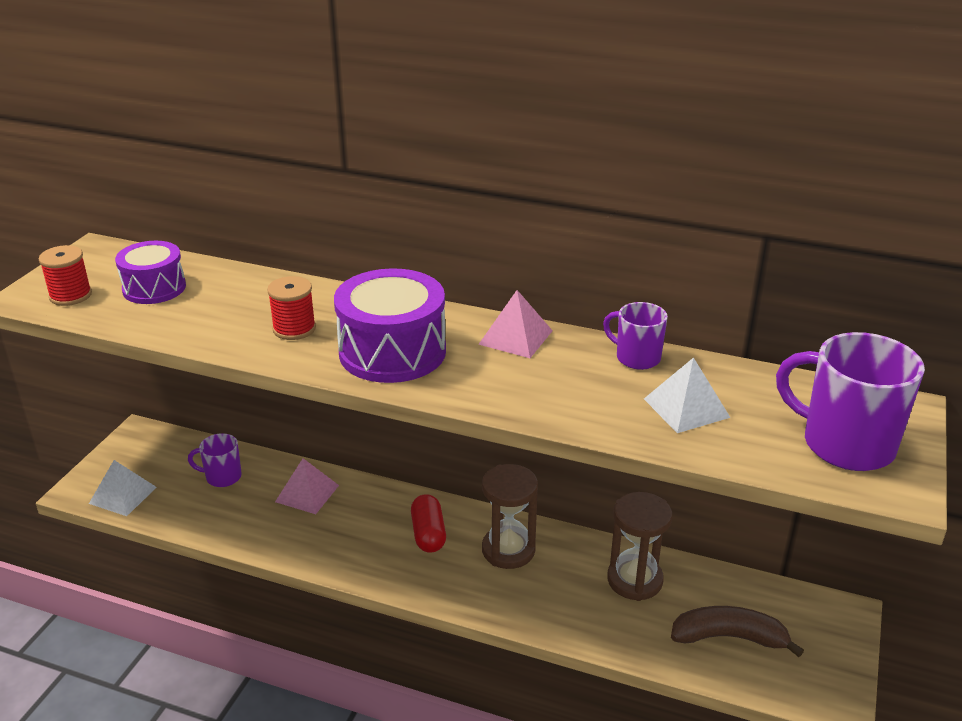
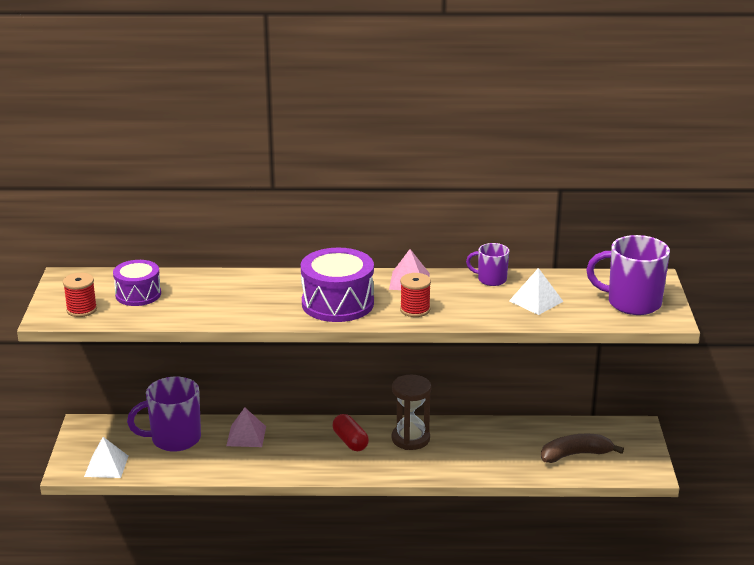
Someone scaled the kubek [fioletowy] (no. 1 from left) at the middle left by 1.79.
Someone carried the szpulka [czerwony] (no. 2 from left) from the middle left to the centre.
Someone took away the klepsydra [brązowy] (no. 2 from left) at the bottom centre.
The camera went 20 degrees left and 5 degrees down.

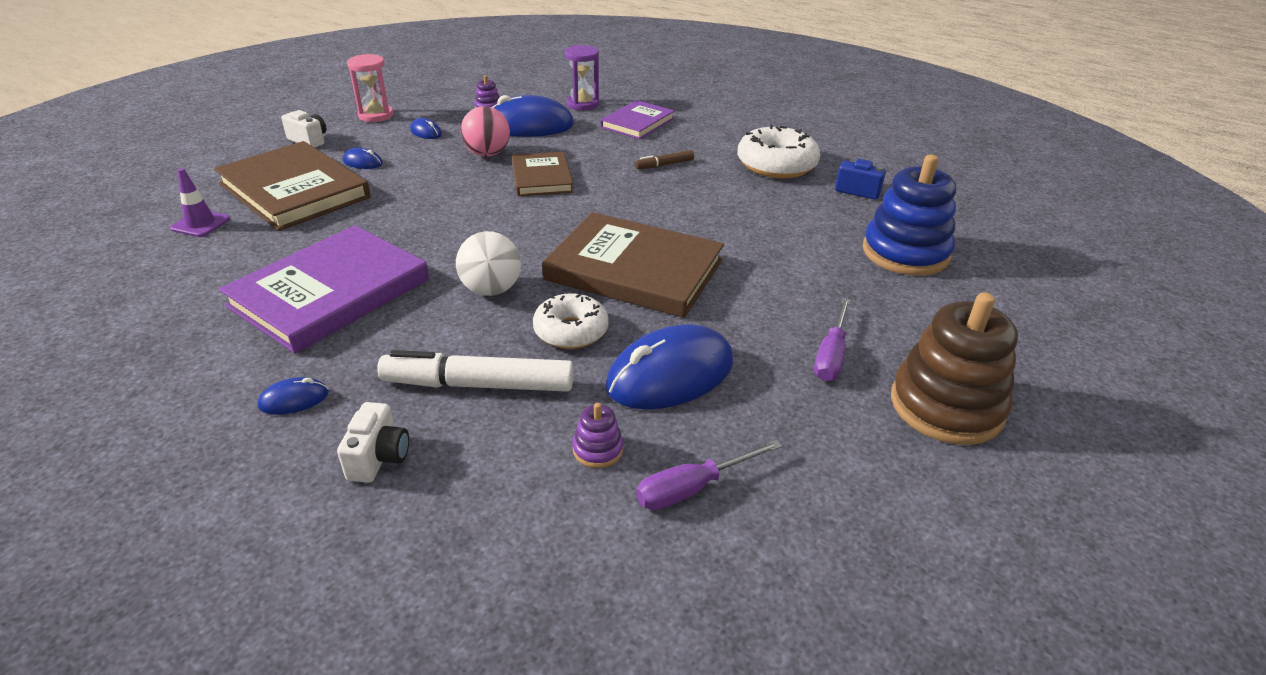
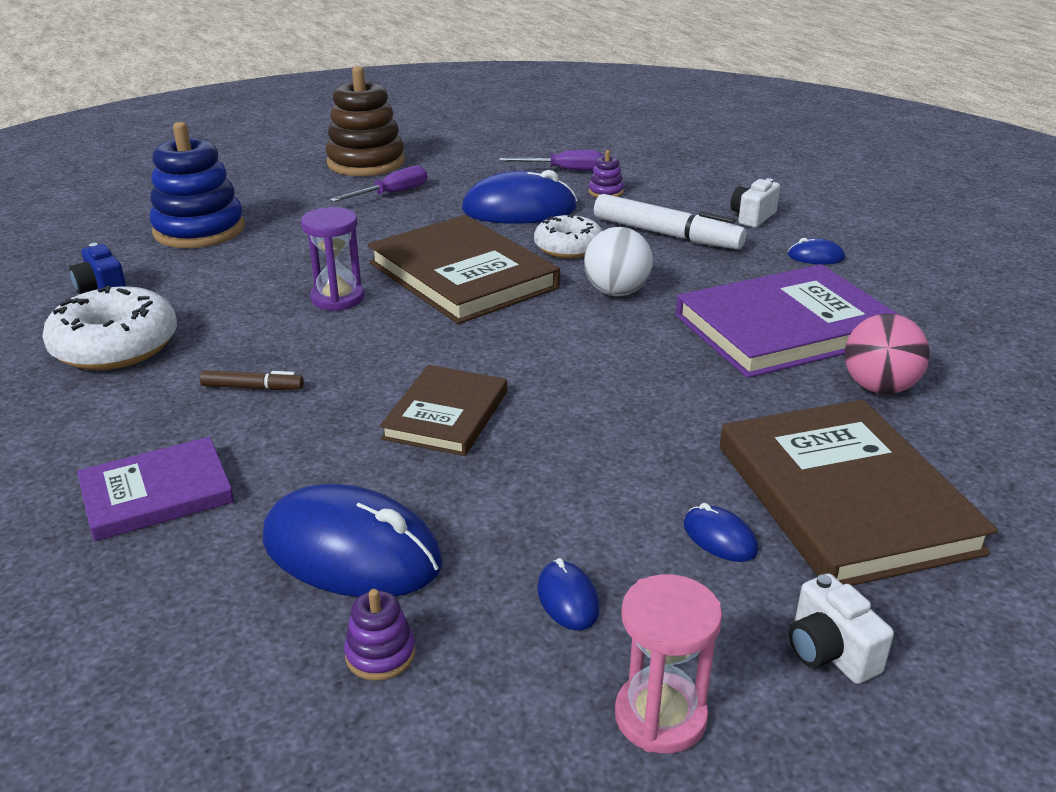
Someone took away the pachołek [fioletowy] at the top left.
Someone carried the piłka [różowy] from the top centre to the middle right.
Someone carried the klepsydra [fioletowy] from the top centre to the top left.
The camera went 150 degrees left and 5 degrees down.

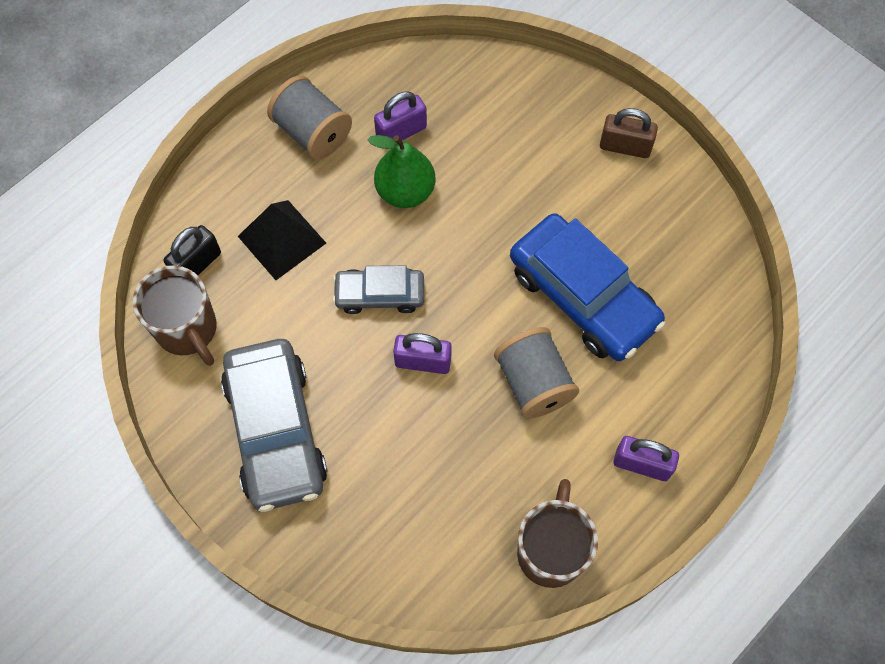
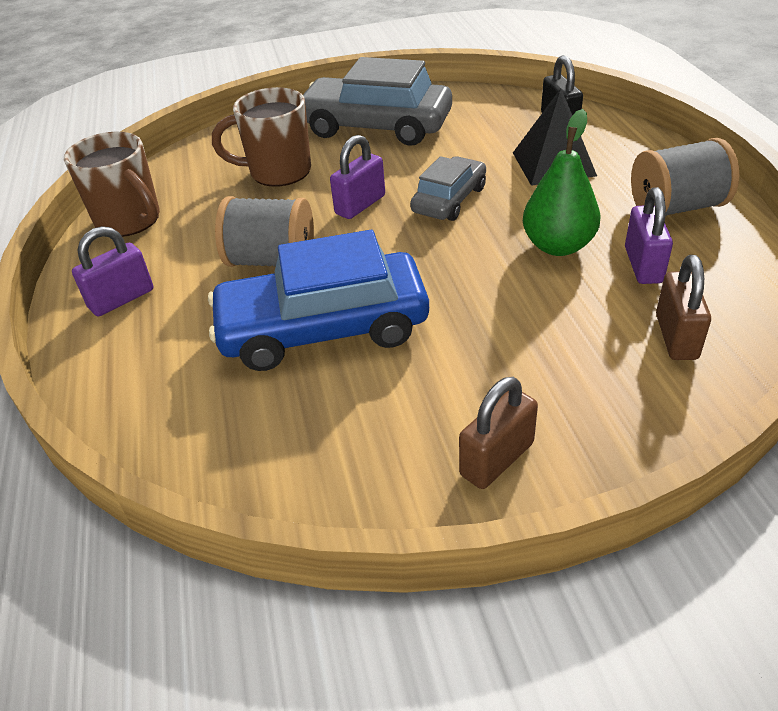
Someone carried the kubek [brązowy] (no. 1 from left in the first image) from the middle left to the top centre.
Someone put down the kłódka [brązowy] (no. 2 from left) at the middle right.
The camera went 125 degrees right and 25 degrees down.

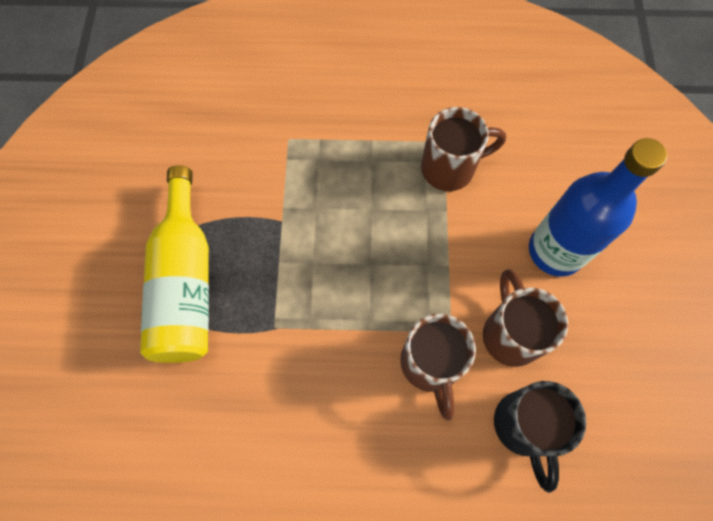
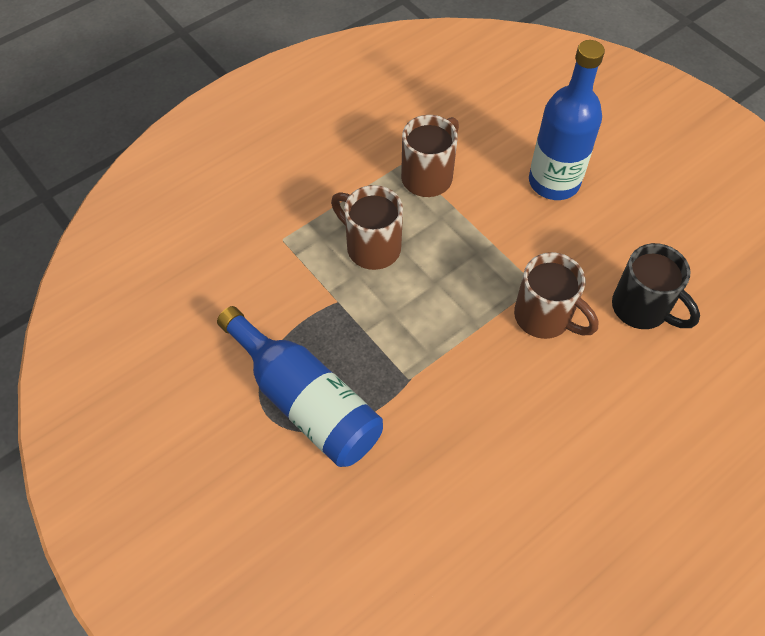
Someone repainted the butelka [żółty] at the middle left, which became the butelka [niebieski] (no. 1 from left) at the centre.
Someone carried the kubek [brązowy] (no. 3 from left in the first image) from the middle right to the centre.
The camera went 40 degrees left and 10 degrees down.

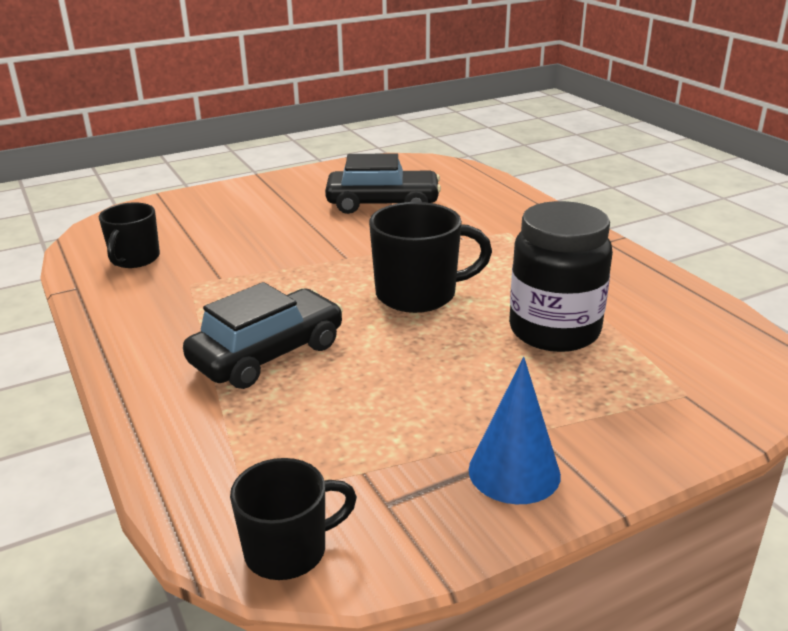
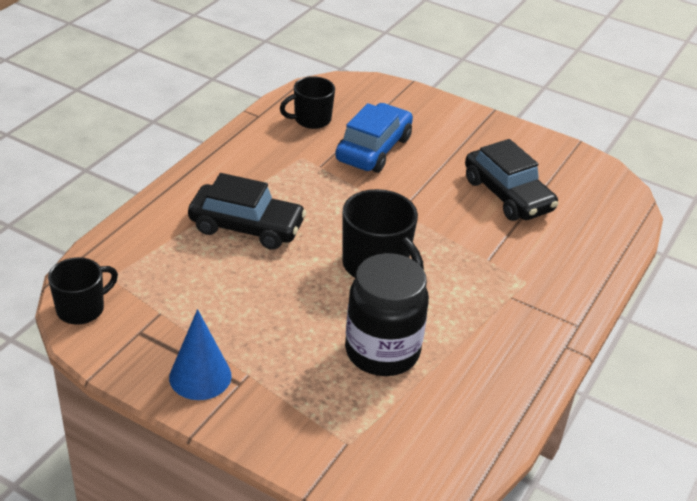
Someone rotated the kubek [czarny] (no. 2 from left in the first image) at the bottom centre by 75 degrees counterclockwise.
Someone put down the samochód [niebieski] at the top centre.
The camera went 55 degrees right and 10 degrees up.

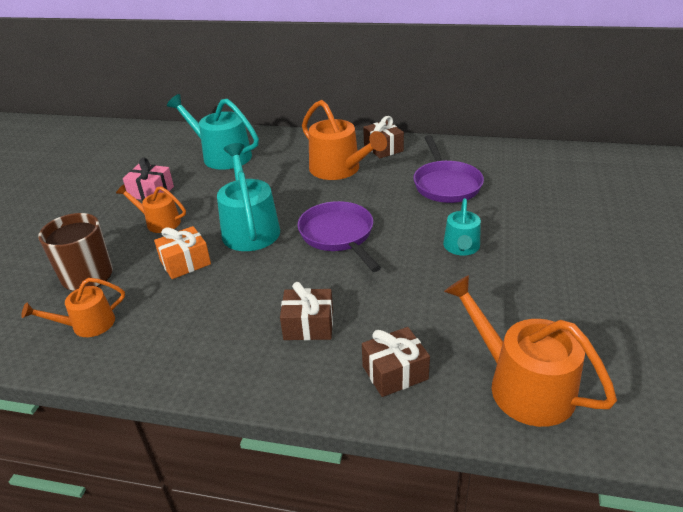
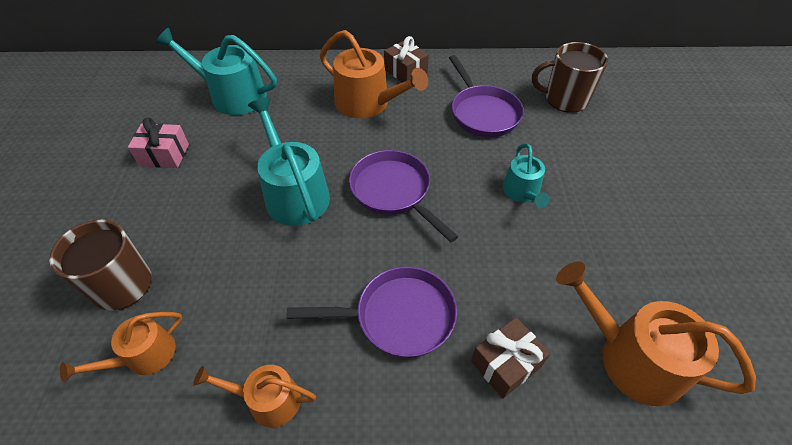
Someone carried the konewka [pomarańczowy] (no. 2 from left) from the middle left to the bottom left.
Someone took away the prezent [pomarańczowy] at the middle left.
Someone swapped the prezent [brązowy] (no. 1 from left) at the centre for the patelnia [fioletowy] (no. 1 from left) at the bottom centre.
Someone put down the kubek [brązowy] (no. 2 from left) at the top right.
The camera went 15 degrees left and 15 degrees up.

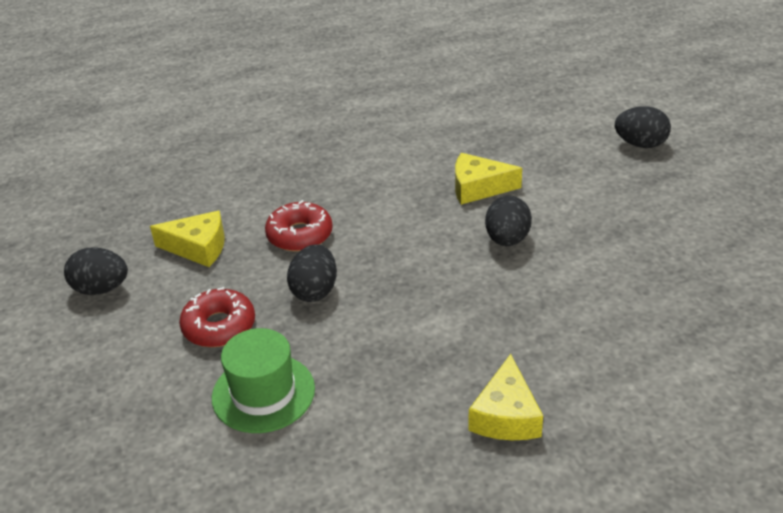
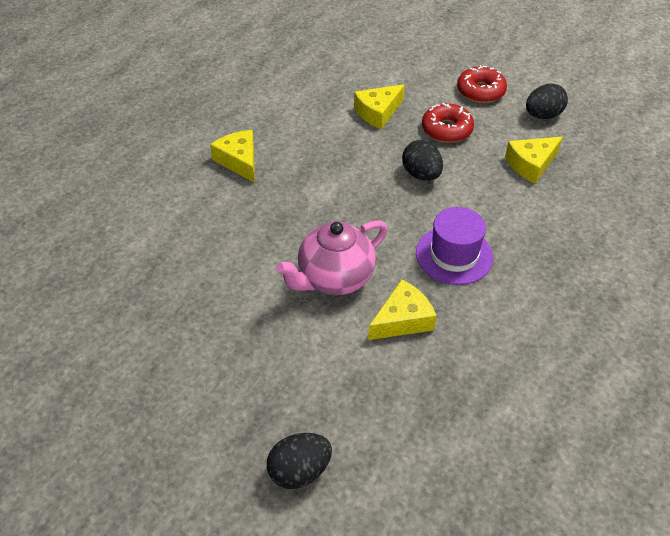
Someone swapped the kapelusz [zielony] at the bottom centre for the ser [żółty] (no. 2 from left) at the top centre.
Someone carried the donut [czerwony] (no. 2 from left) from the centre to the top right.
Someone swapped the jajko [czarny] (no. 3 from left) at the centre for the imbryk [różowy] at the centre.
Someone put down the kapelusz [fioletowy] at the middle right.
The camera went 140 degrees right and 10 degrees up.

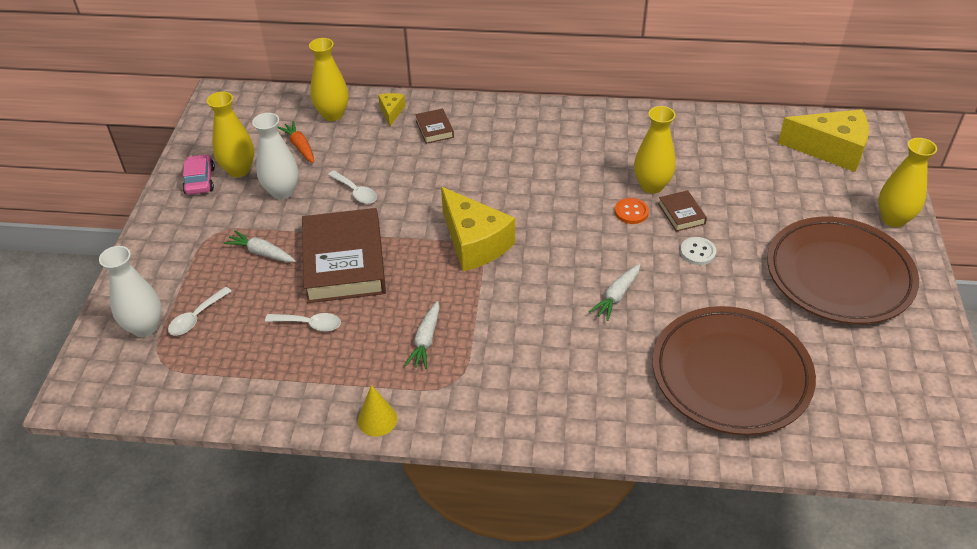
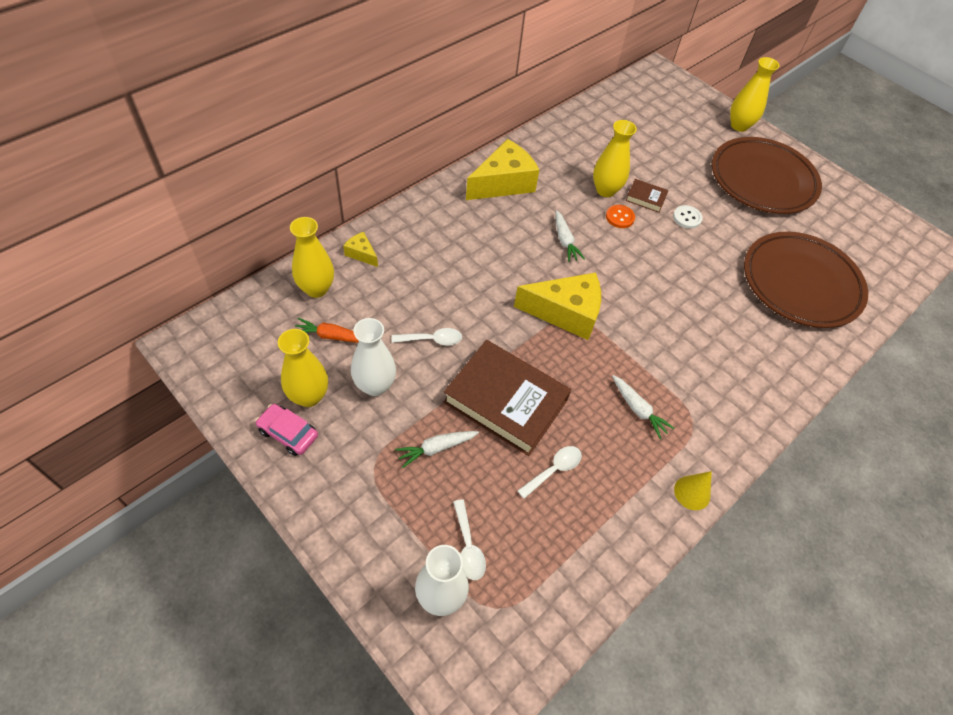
Someone took away the książka [brązowy] (no. 2 from left) at the top centre.
Someone carried the marchewka [biały] (no. 3 from left in the first image) from the centre to the top centre.
Someone carried the ser [żółty] (no. 3 from left in the first image) from the top right to the top centre.
The camera went 55 degrees left and 10 degrees up.

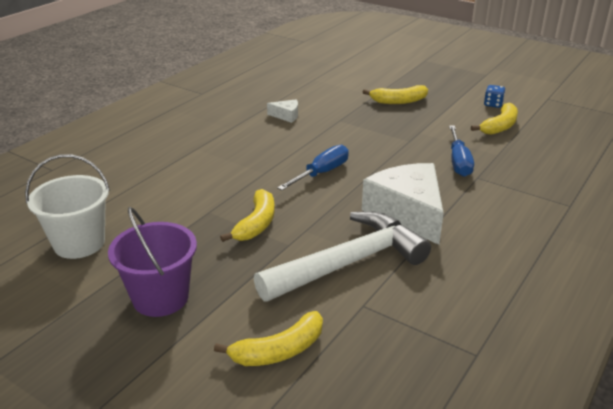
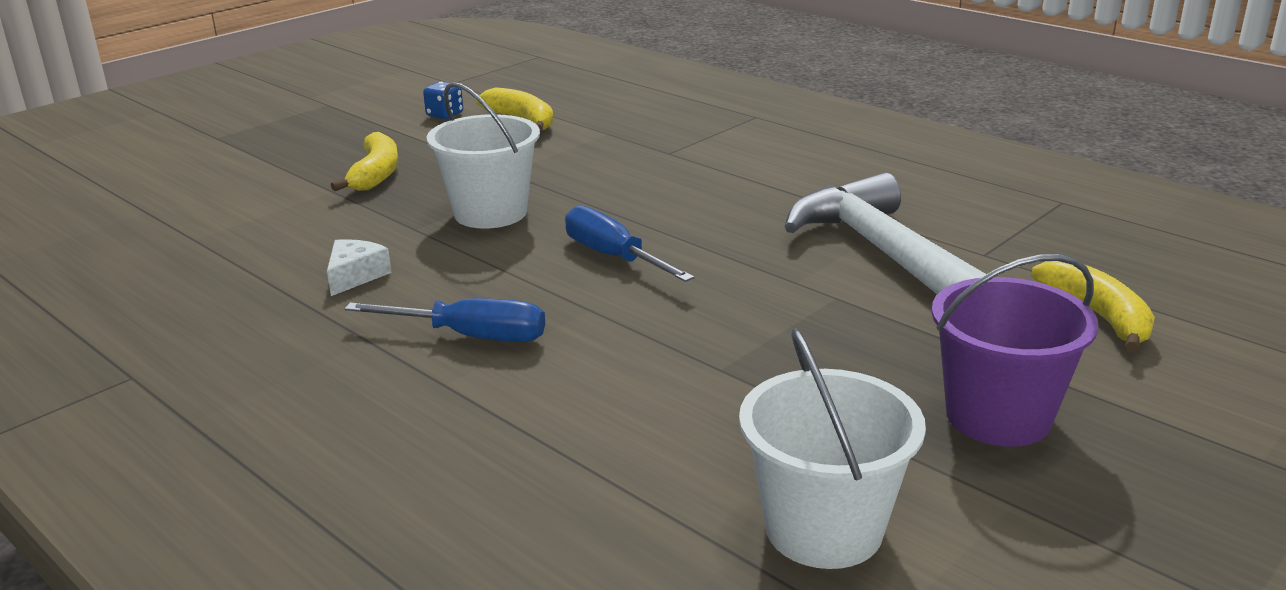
Someone took away the banan [żółty] (no. 1 from left) at the centre.
Someone took away the ser [biały] (no. 2 from left) at the centre.
Someone carried the śrubokręt [niebieski] (no. 2 from left in the first image) from the middle right to the centre.
Someone put down the wiadro [biały] (no. 1 from left) at the top centre.
The camera went 80 degrees left and 5 degrees down.

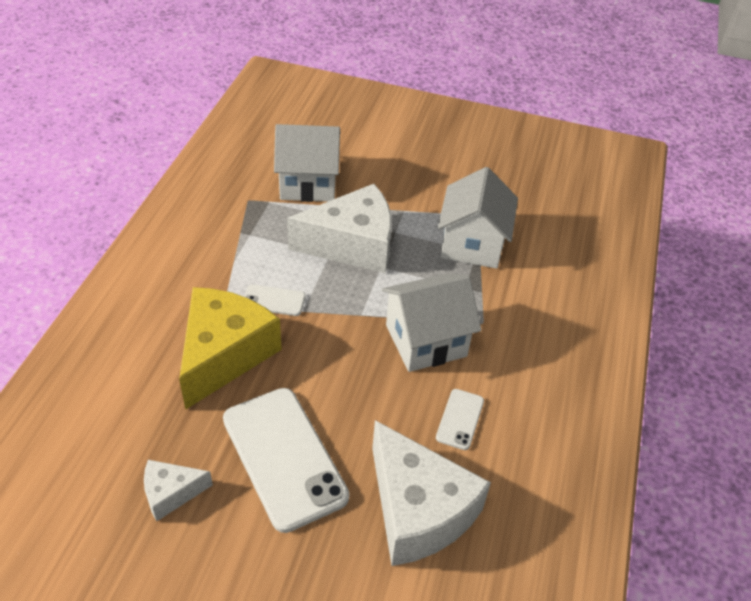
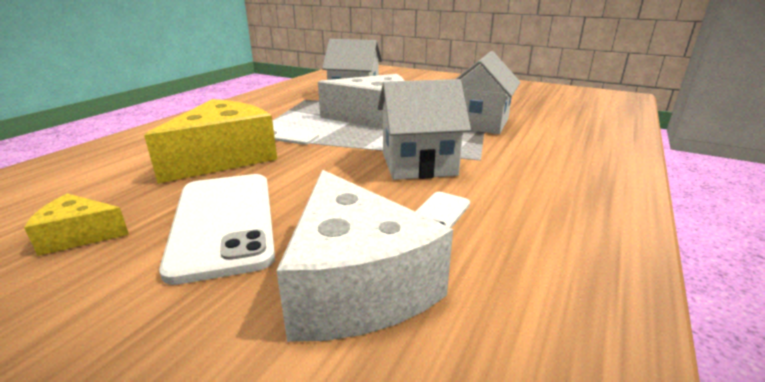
Someone repainted the ser [biały] (no. 1 from left) at the bottom left, which became the ser [żółty] (no. 1 from left) at the middle left.
The camera went 15 degrees right and 20 degrees down.

